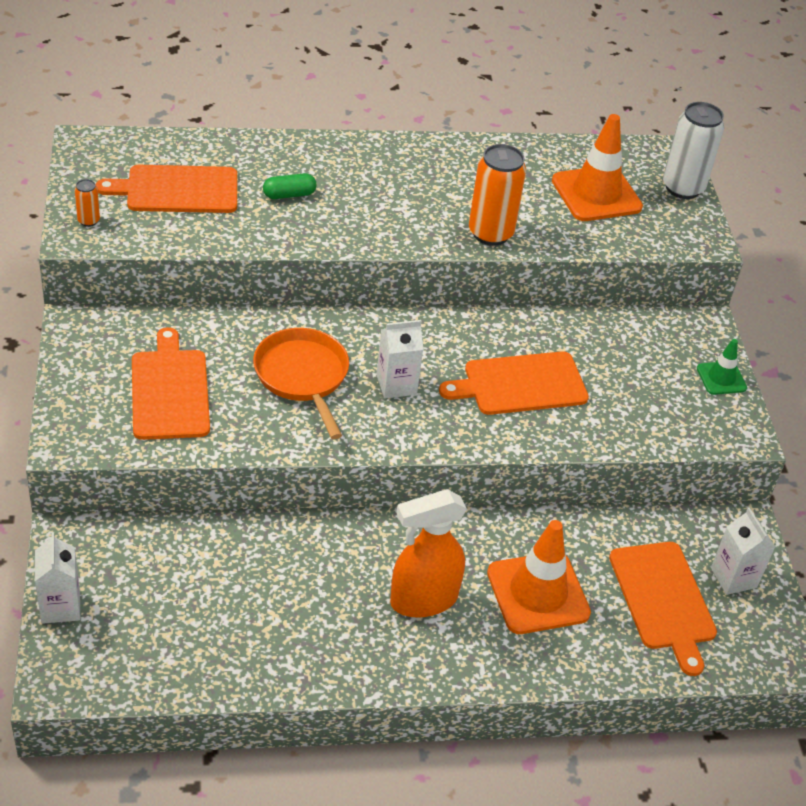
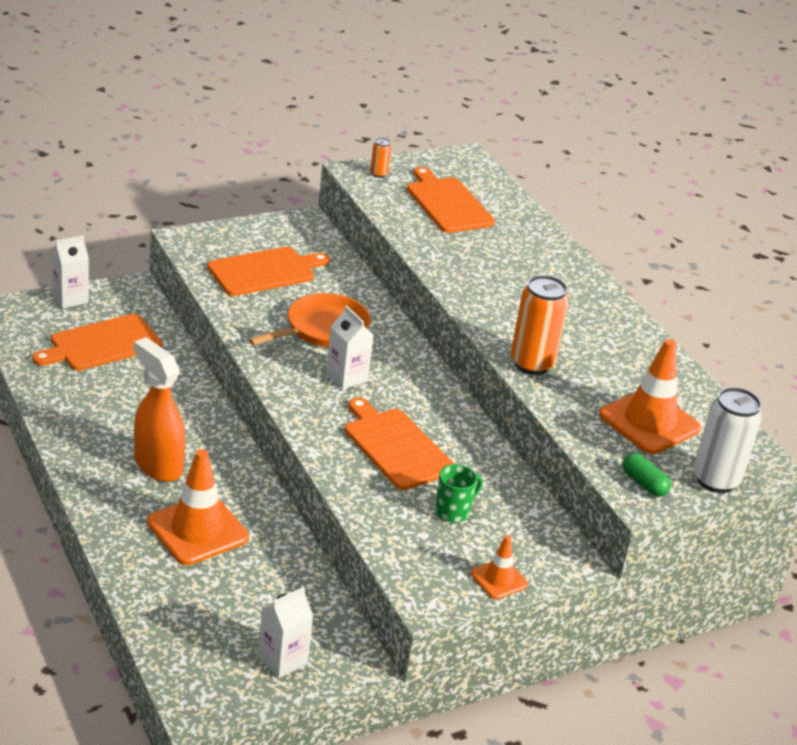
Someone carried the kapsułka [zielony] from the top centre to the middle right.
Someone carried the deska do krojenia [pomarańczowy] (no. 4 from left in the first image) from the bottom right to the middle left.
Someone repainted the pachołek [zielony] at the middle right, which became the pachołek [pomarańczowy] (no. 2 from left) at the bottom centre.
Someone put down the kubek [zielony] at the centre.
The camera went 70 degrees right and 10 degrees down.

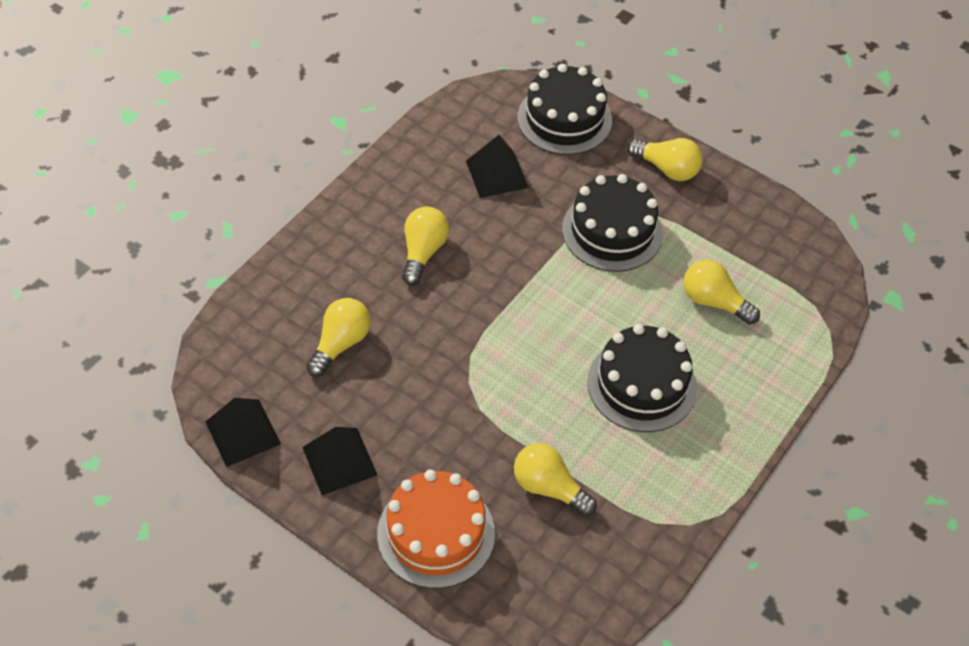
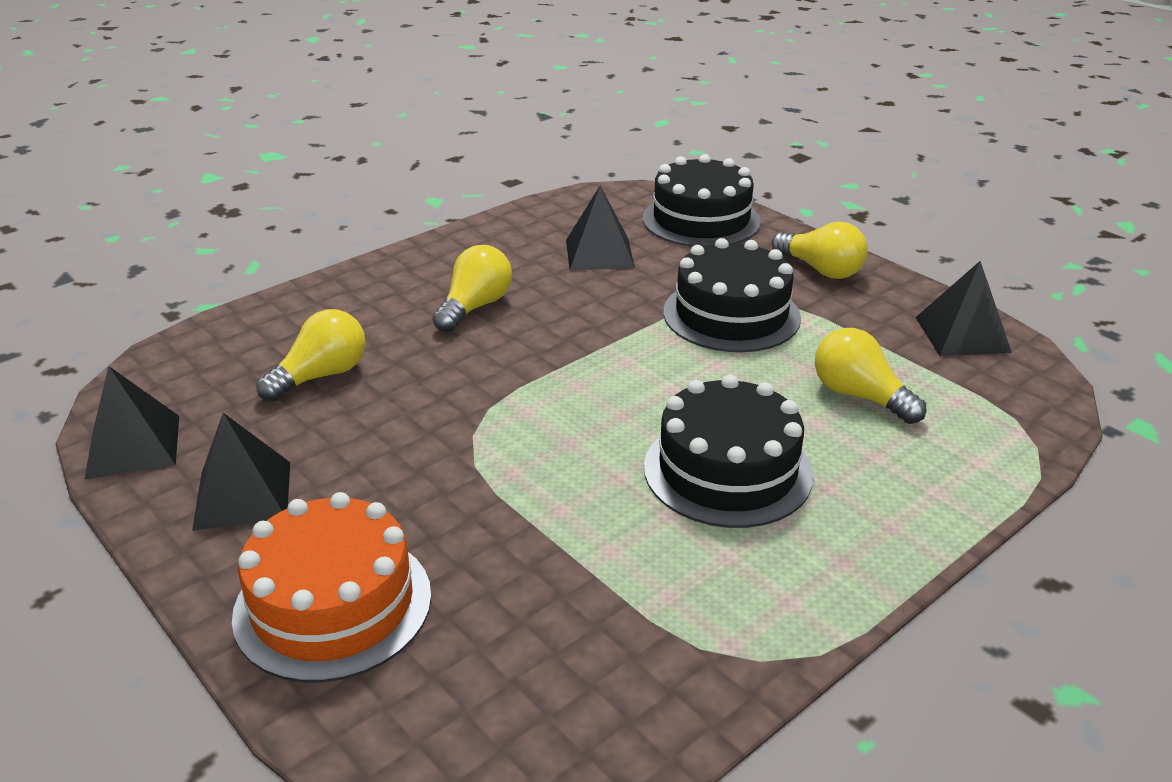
Someone took away the żarówka [żółty] (no. 3 from left) at the bottom centre.
Someone put down the piramida [czarny] (no. 4 from left) at the middle right.
The camera went 15 degrees right and 20 degrees down.

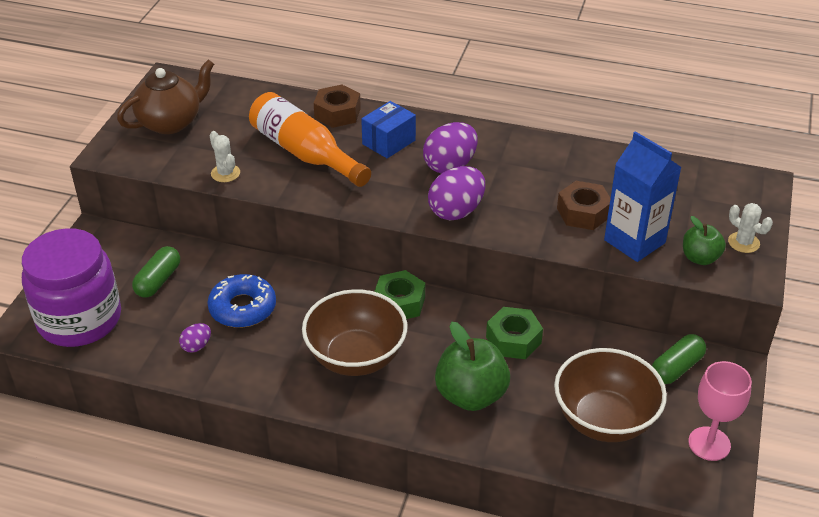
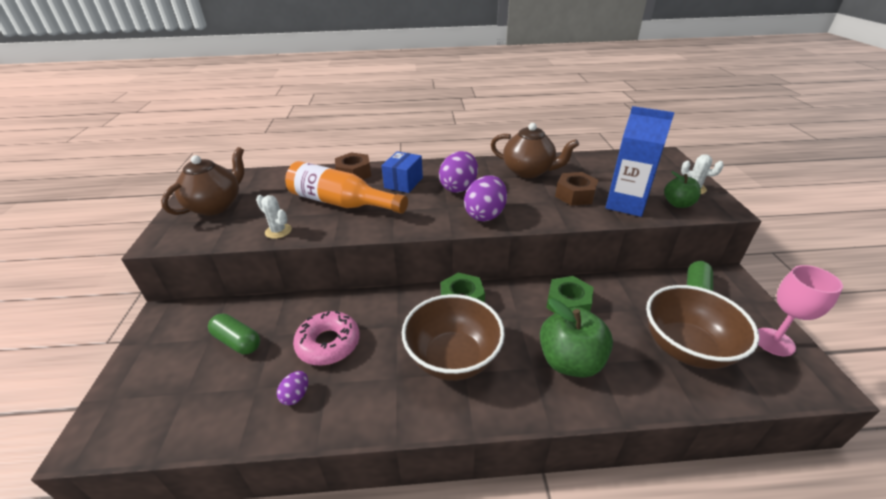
Someone took away the słoik [fioletowy] at the middle left.
Someone rotated the kapsułka [zielony] (no. 1 from left) at the middle left by 60 degrees counterclockwise.
Someone repainted the donut [niebieski] at the middle left, which became the donut [różowy] at the bottom centre.
Someone put down the imbryk [brązowy] (no. 2 from left) at the top centre.
The camera went 20 degrees left and 5 degrees down.

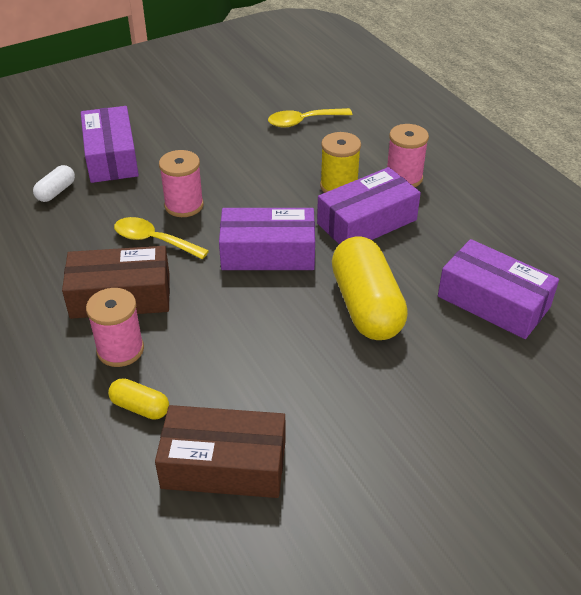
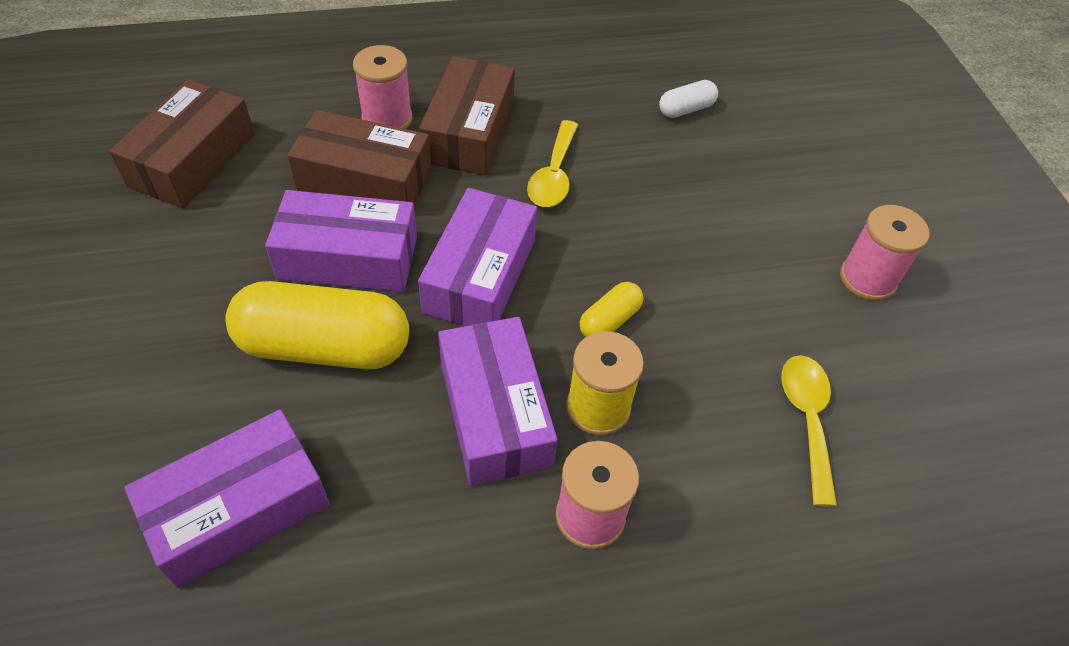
Someone rotated the kapsułka [biały] at the top left by 75 degrees counterclockwise.
Someone carried the pudełko [fioletowy] (no. 1 from left in the first image) from the top left to the middle left.
Someone carried the kapsułka [żółty] (no. 1 from left in the first image) from the bottom left to the centre.
Someone rotated the łyżka [żółty] (no. 1 from left) at the middle left by 150 degrees clockwise.
Someone carried the szpulka [różowy] (no. 2 from left in the first image) from the top left to the middle right.
Someone put down the pudełko [brązowy] (no. 2 from left) at the top centre.
The camera went 105 degrees right and 10 degrees up.

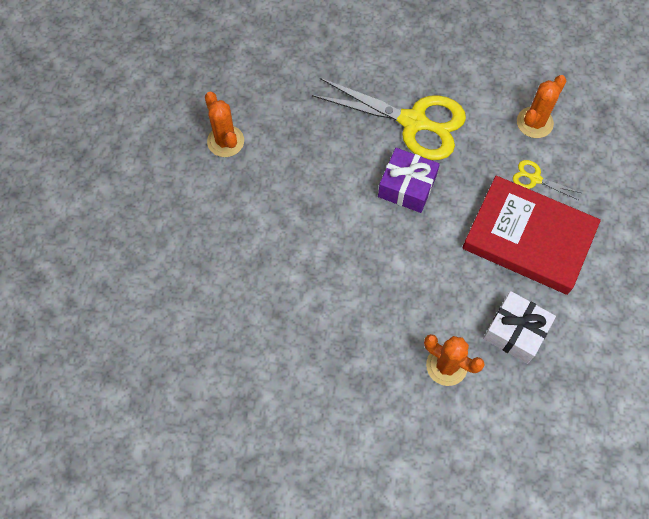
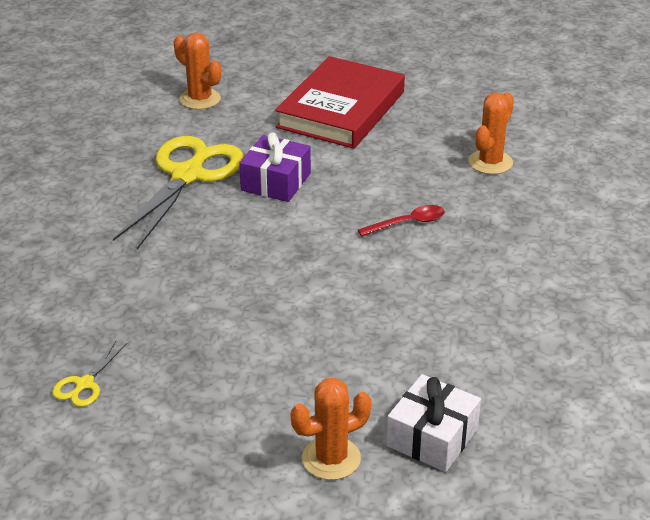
Someone carried the kaktus [pomarańczowy] (no. 1 from left in the first image) from the top centre to the bottom centre.
Someone carried the prezent [biały] from the middle right to the bottom centre.
Someone carried the nożyczki [żółty] (no. 2 from left in the first image) from the middle right to the bottom left.
Someone put down the łyżka [czerwony] at the centre.
The camera went 90 degrees left and 30 degrees down.

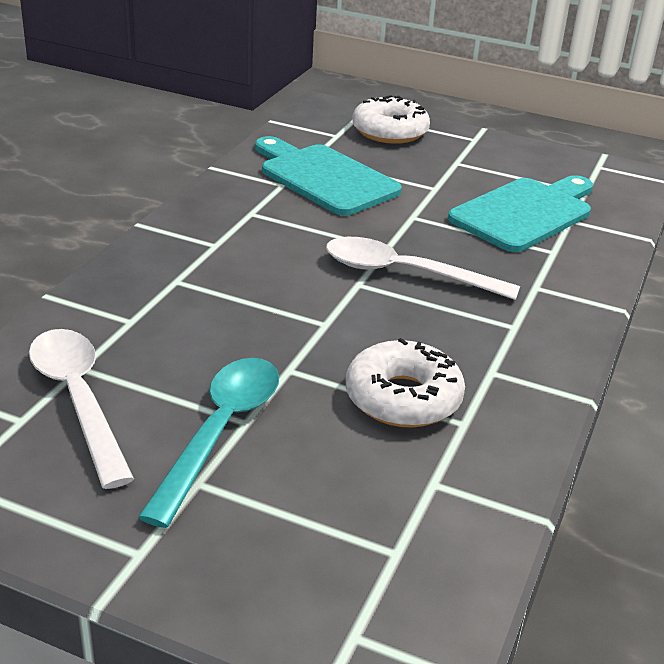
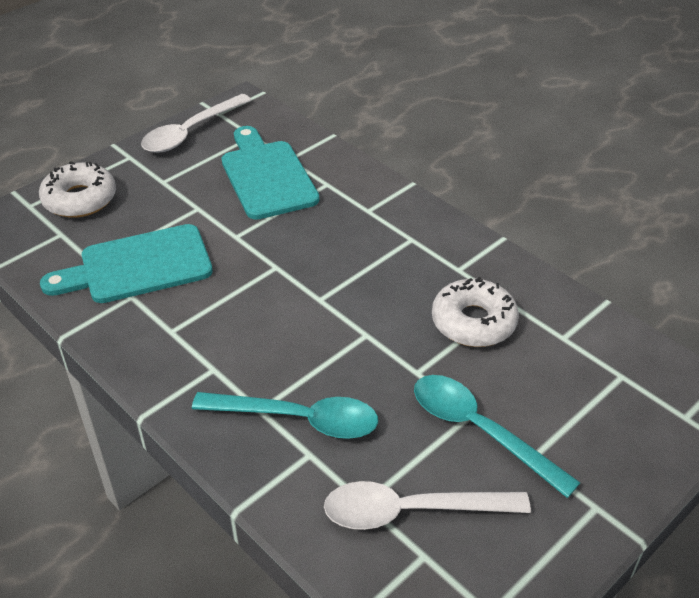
Someone carried the łyżka [biały] (no. 2 from left in the first image) from the centre to the top left.
Someone put down the łyżka [turkusowy] (no. 1 from left) at the bottom centre.
The camera went 65 degrees left and 10 degrees up.

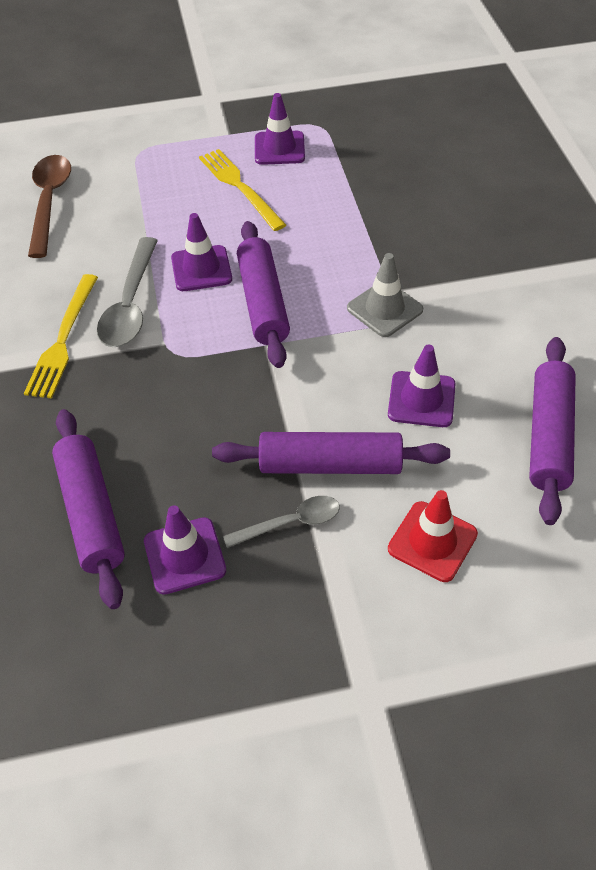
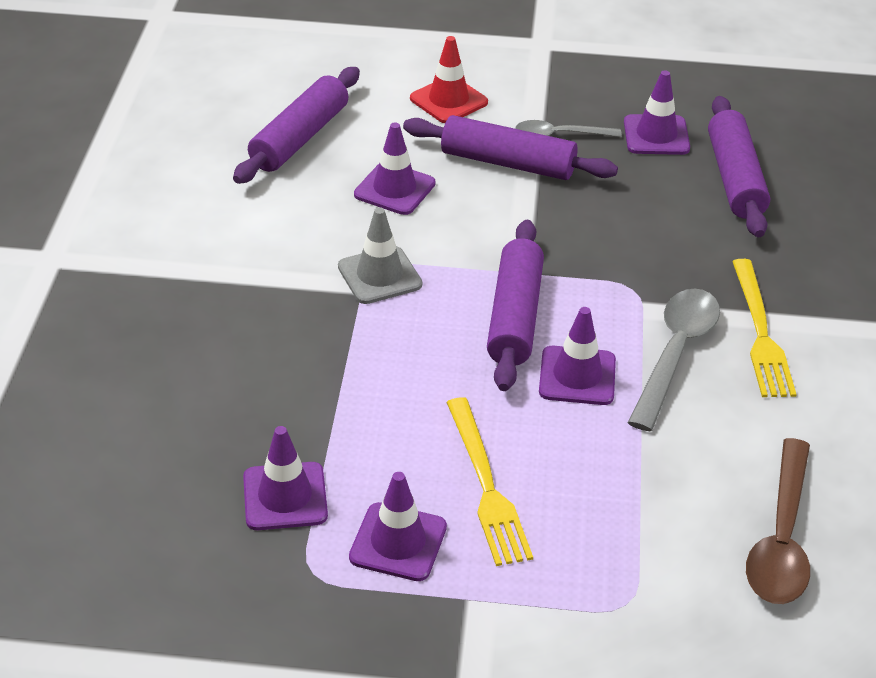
Someone rotated the widelec [żółty] (no. 1 from left in the first image) at the middle left by 150 degrees clockwise.
Someone put down the pachołek [fioletowy] (no. 1 from left) at the bottom left.
The camera went 165 degrees left and 10 degrees down.

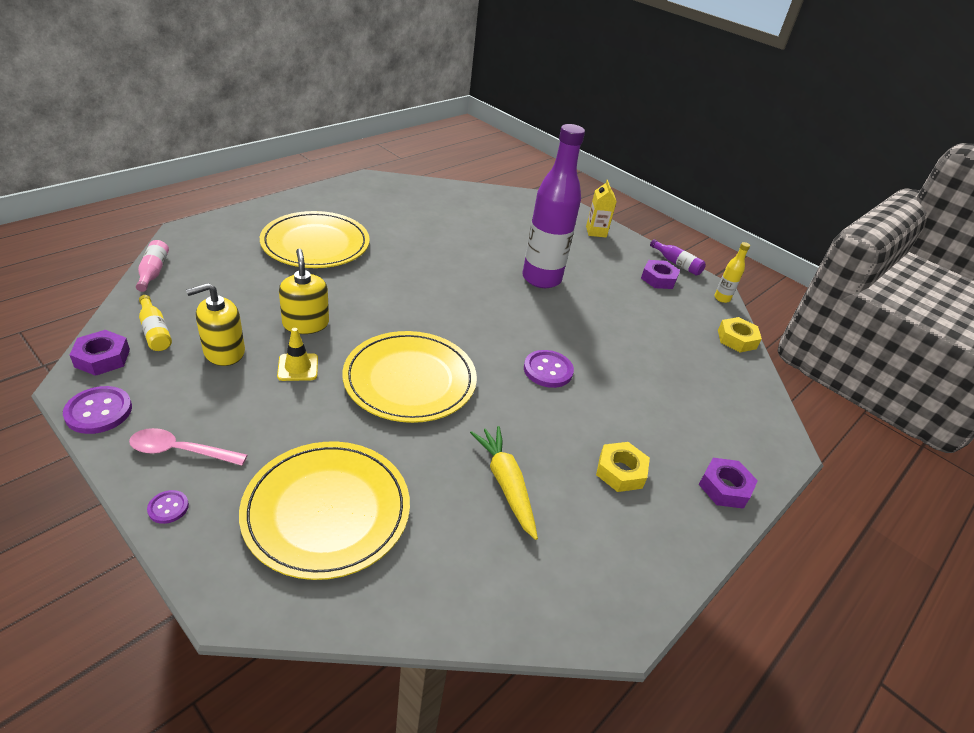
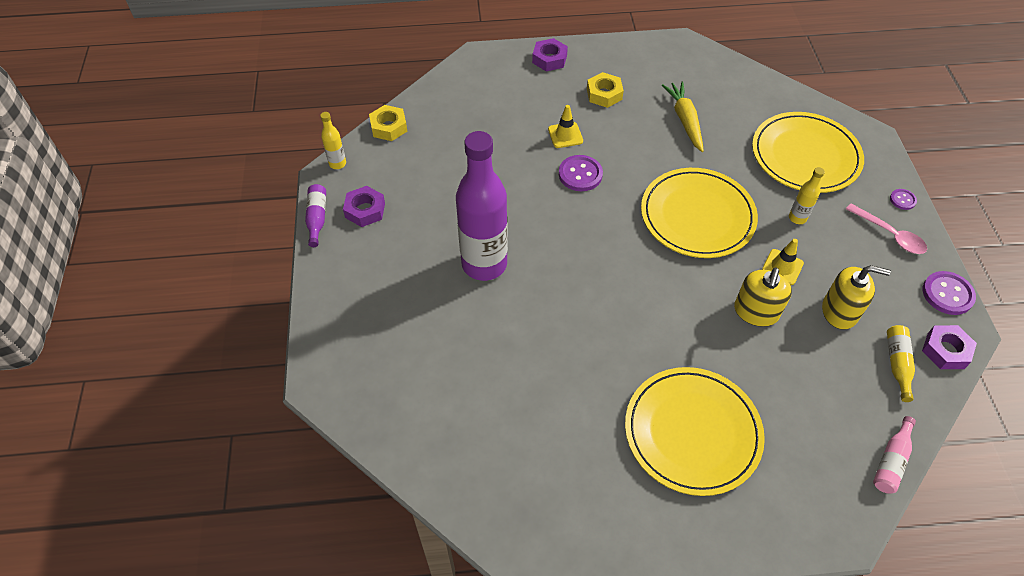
Someone rotated the marchewka [żółty] at the centre by 150 degrees clockwise.
Someone took away the karton mleka [żółty] at the top centre.
Someone put down the pachołek [żółty] (no. 1 from left) at the top centre.
Someone put down the butelka [żółty] (no. 2 from left) at the middle right.
The camera went 135 degrees left and 15 degrees up.

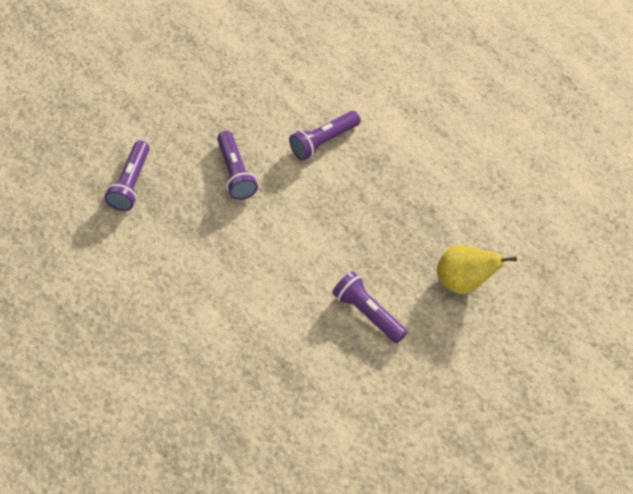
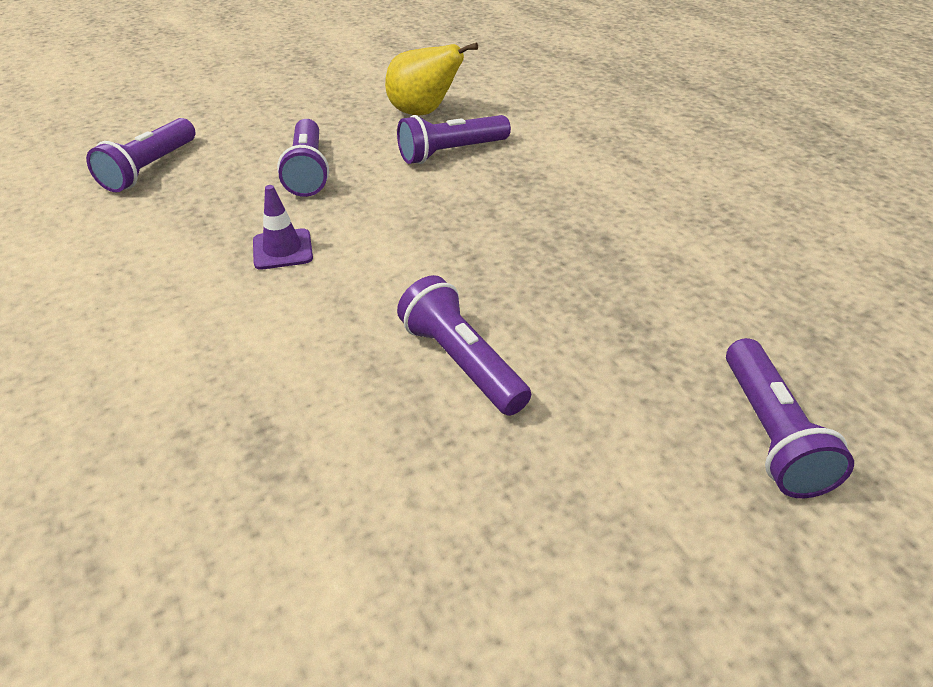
Someone carried the gruszka [żółty] from the middle right to the top centre.
Someone put down the pachołek [fioletowy] at the top left.
Someone put down the latarka [fioletowy] (no. 5 from left) at the middle right.
The camera went 10 degrees right and 15 degrees down.

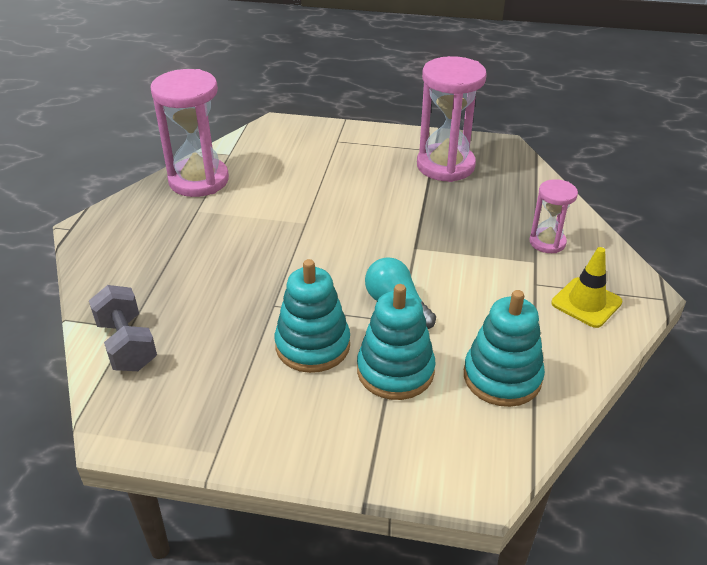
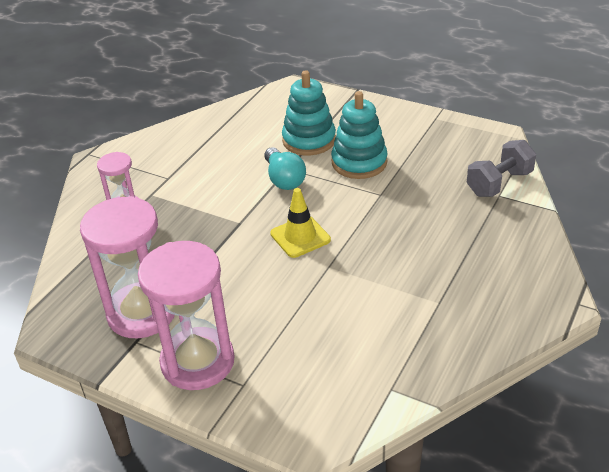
Someone rotated the hantel [szary] at the middle left by 60 degrees clockwise.
Someone carried the klepsydra [różowy] (no. 1 from left in the first image) from the top left to the bottom left.
Someone took away the zabawka nakładanka [turkusowy] (no. 3 from left) at the middle right.
Someone carried the pachołek [żółty] from the middle right to the centre.
The camera went 160 degrees left and 0 degrees up.

